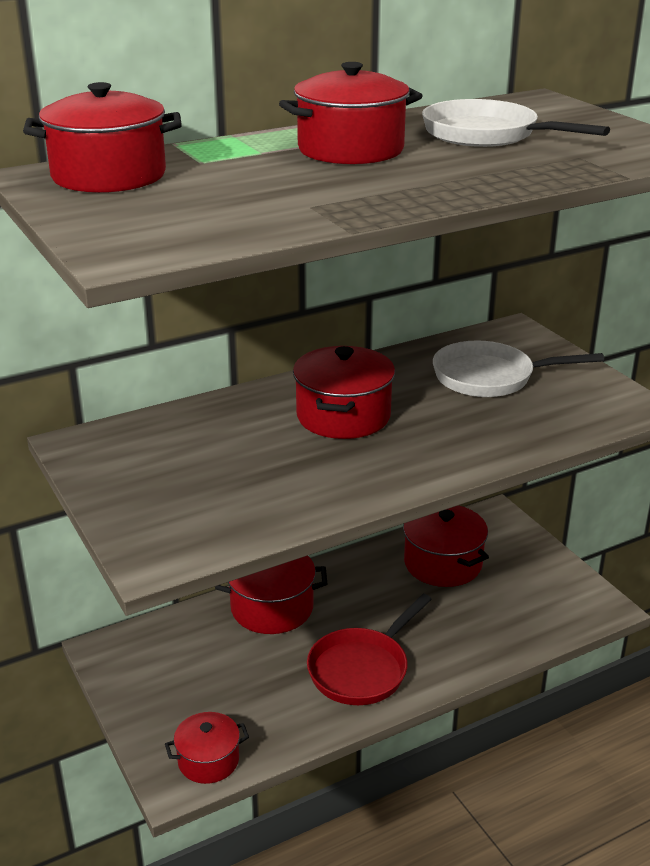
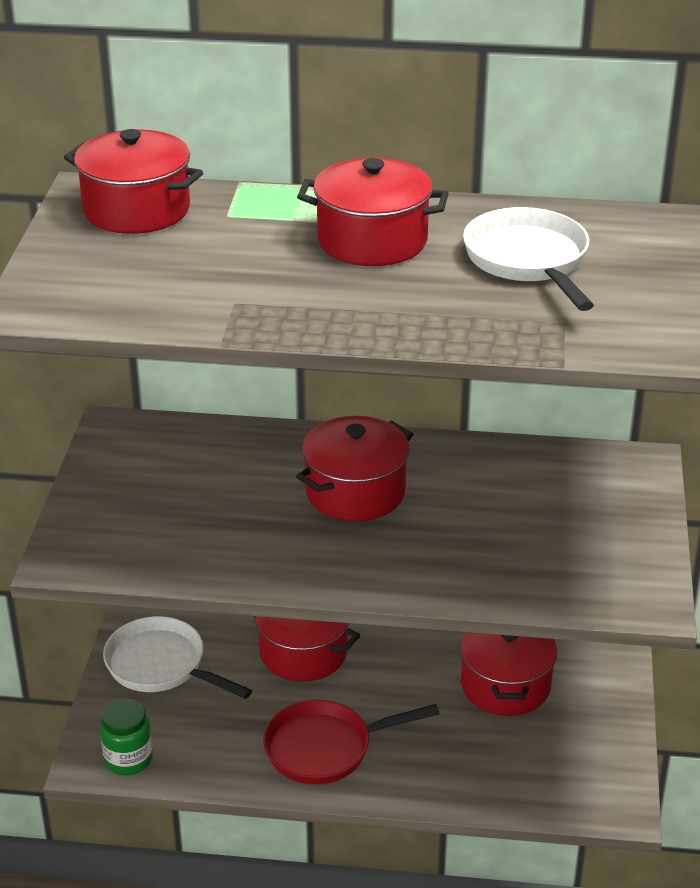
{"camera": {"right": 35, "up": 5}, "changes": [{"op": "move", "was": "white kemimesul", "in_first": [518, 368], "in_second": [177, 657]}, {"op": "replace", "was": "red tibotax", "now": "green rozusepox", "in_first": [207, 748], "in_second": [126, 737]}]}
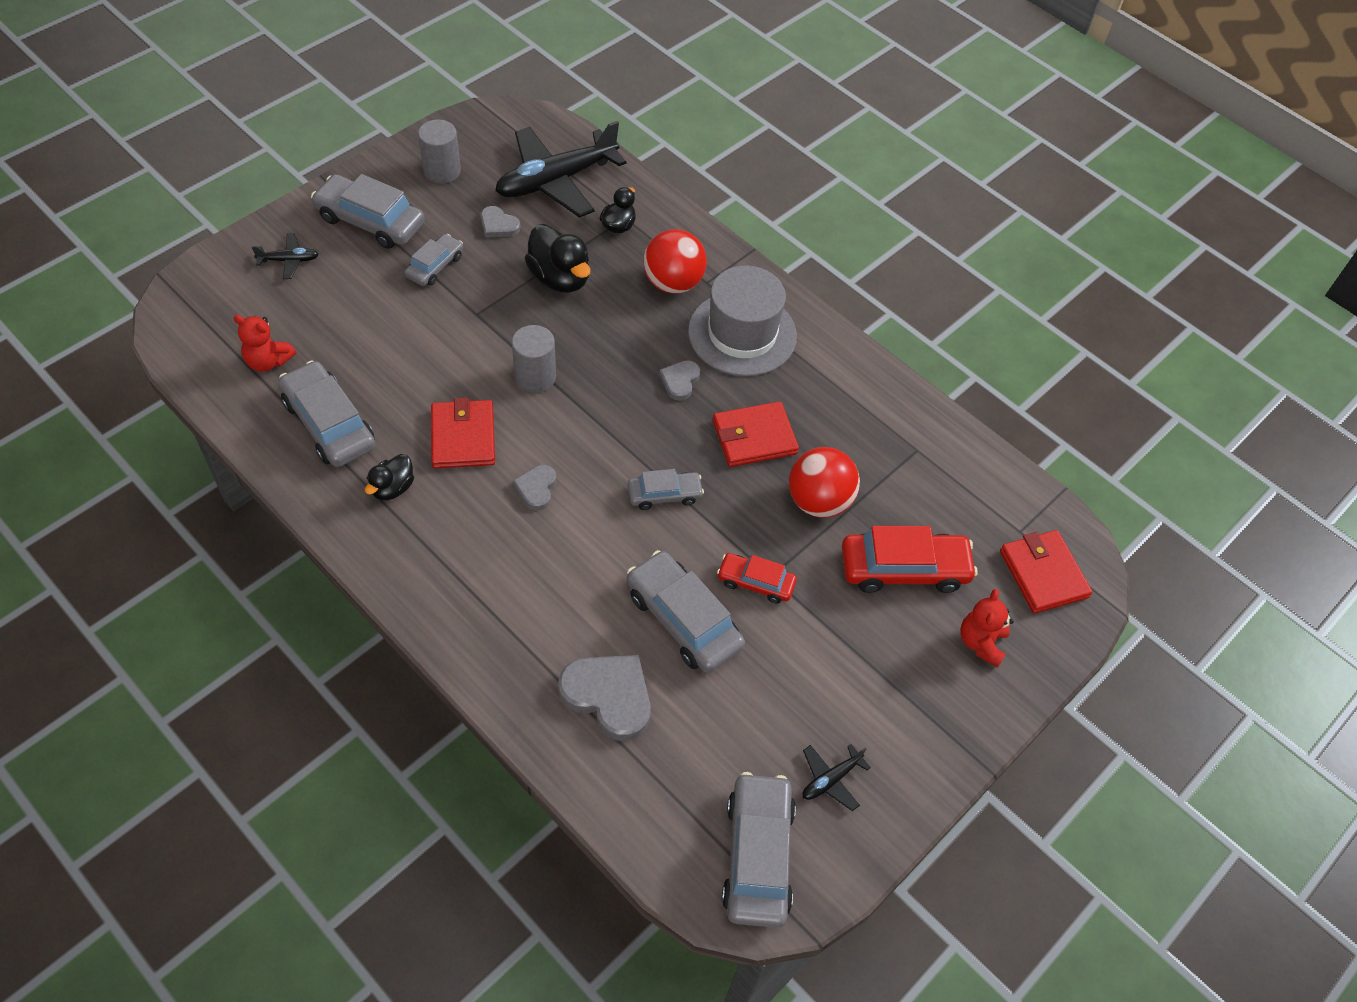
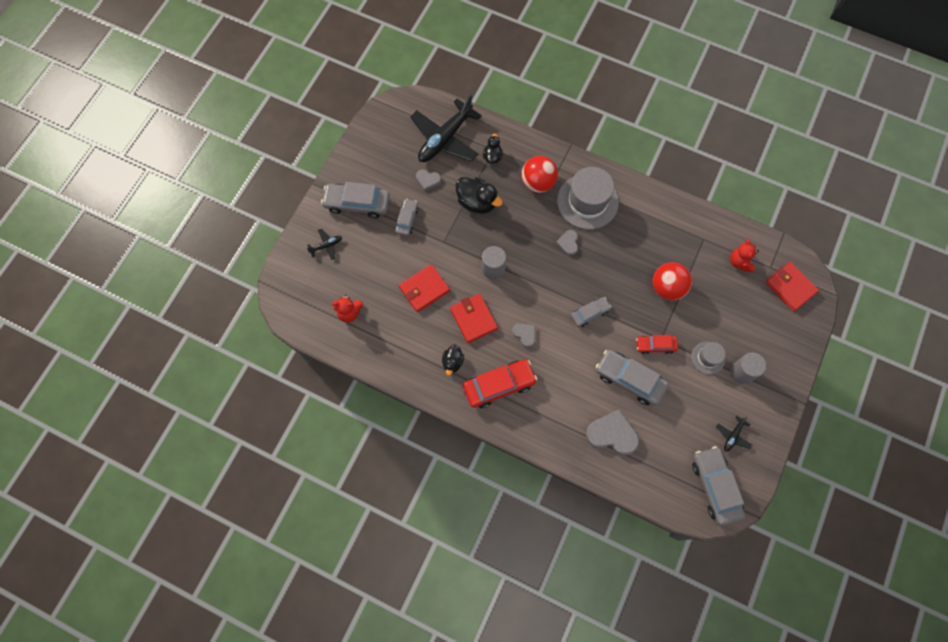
{"camera": {"right": -15, "up": 15}, "changes": [{"op": "delete", "was": "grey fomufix", "in_first": [327, 413]}, {"op": "insert", "now": "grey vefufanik", "in_second": [708, 358]}, {"op": "move", "was": "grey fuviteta", "in_first": [439, 152], "in_second": [748, 368]}, {"op": "move", "was": "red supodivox", "in_first": [756, 434], "in_second": [424, 288]}, {"op": "move", "was": "red fomufix", "in_first": [909, 559], "in_second": [500, 383]}, {"op": "move", "was": "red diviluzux", "in_first": [987, 628], "in_second": [744, 255]}, {"op": "rotate", "was": "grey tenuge", "in_first": [534, 487], "in_second": [523, 335], "clockwise": 150}]}
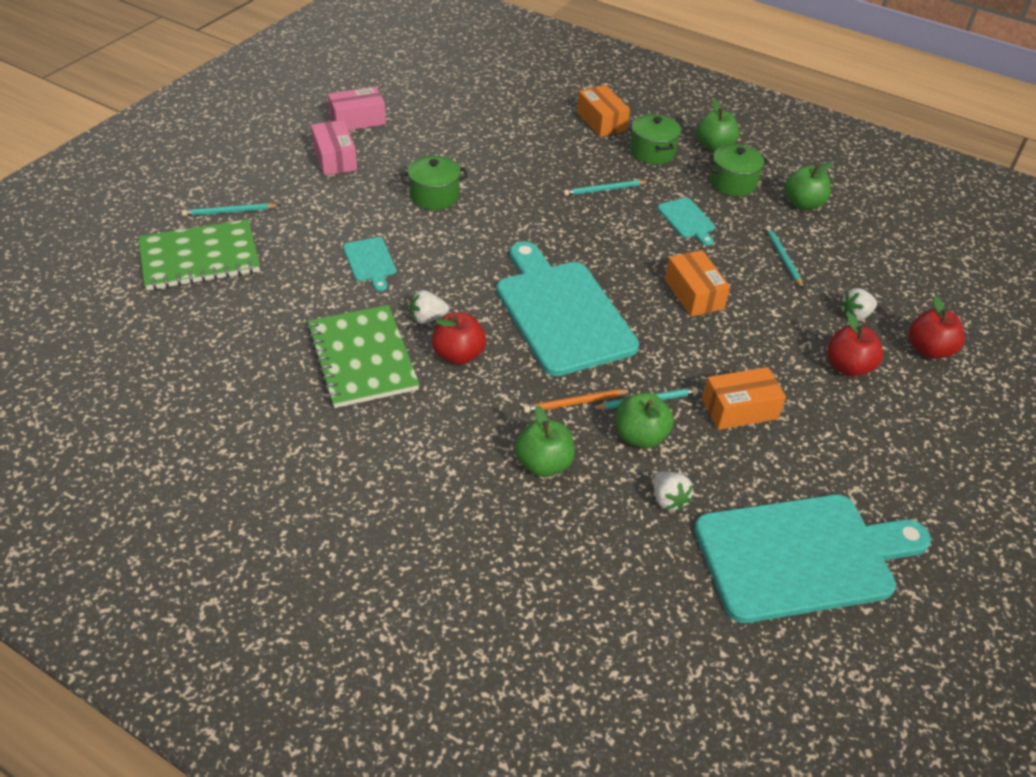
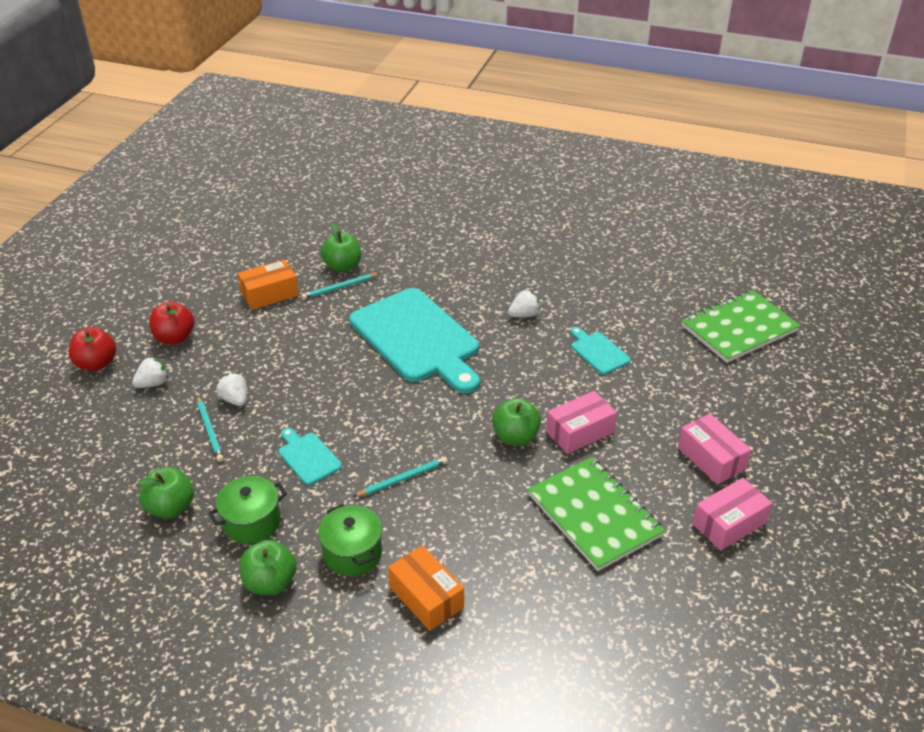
{"camera": {"right": 170, "up": -5}, "changes": [{"op": "delete", "was": "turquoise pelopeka", "in_first": [231, 209]}, {"op": "delete", "was": "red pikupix", "in_first": [459, 338]}, {"op": "delete", "was": "orange pelopeka", "in_first": [577, 401]}, {"op": "delete", "was": "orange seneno", "in_first": [697, 283]}, {"op": "delete", "was": "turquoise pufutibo", "in_first": [812, 559]}, {"op": "move", "was": "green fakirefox", "in_first": [363, 356], "in_second": [596, 514]}, {"op": "move", "was": "green pikupix", "in_first": [545, 441], "in_second": [516, 421]}, {"op": "move", "was": "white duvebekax", "in_first": [673, 491], "in_second": [231, 389]}, {"op": "replace", "was": "green tibotax", "now": "pink seneno", "in_first": [434, 182], "in_second": [581, 422]}]}
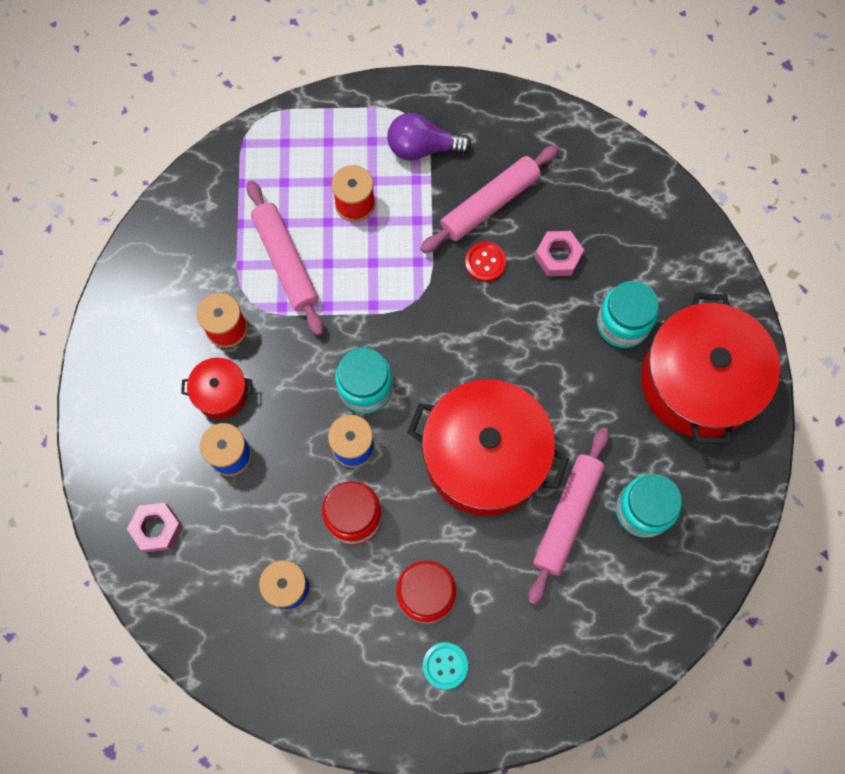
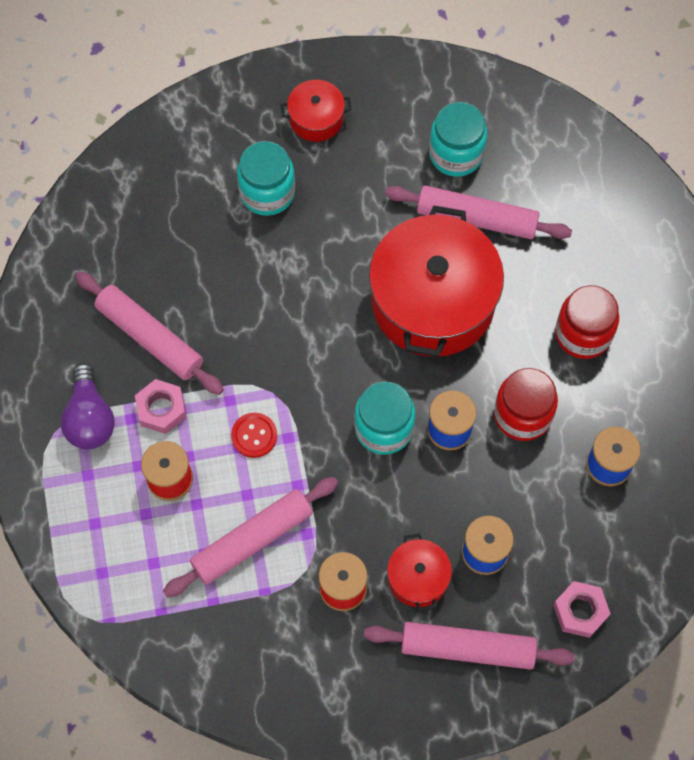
{"camera": {"right": -100, "up": -5}, "changes": [{"op": "delete", "was": "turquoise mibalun", "in_first": [445, 665]}, {"op": "insert", "now": "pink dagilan", "in_second": [469, 646]}, {"op": "move", "was": "red mibalun", "in_first": [485, 262], "in_second": [254, 435]}, {"op": "move", "was": "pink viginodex", "in_first": [559, 253], "in_second": [160, 406]}, {"op": "resize", "was": "red tibotax", "in_first": [710, 369], "in_second": [316, 111], "ratio": 0.46}]}
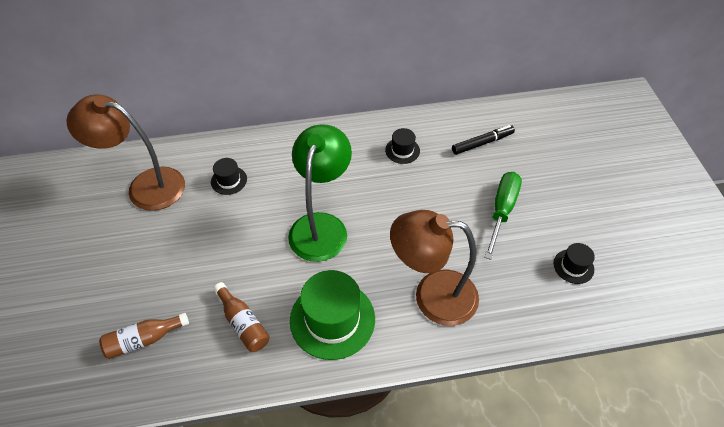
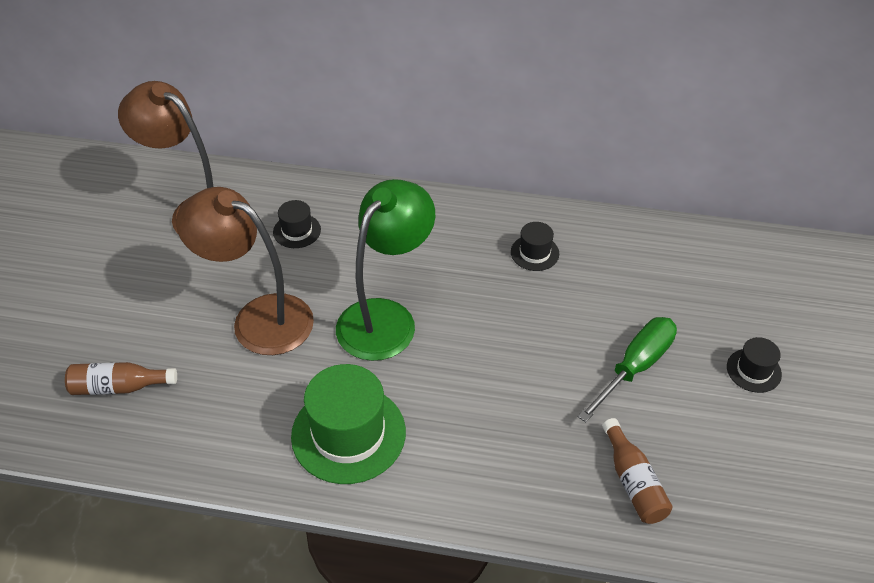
{"camera": {"right": 20, "up": -5}, "changes": [{"op": "delete", "was": "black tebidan", "in_first": [483, 140]}, {"op": "move", "was": "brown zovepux", "in_first": [241, 317], "in_second": [637, 471]}, {"op": "move", "was": "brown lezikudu", "in_first": [434, 268], "in_second": [245, 271]}, {"op": "move", "was": "black vefufanik", "in_first": [574, 263], "in_second": [754, 365]}]}
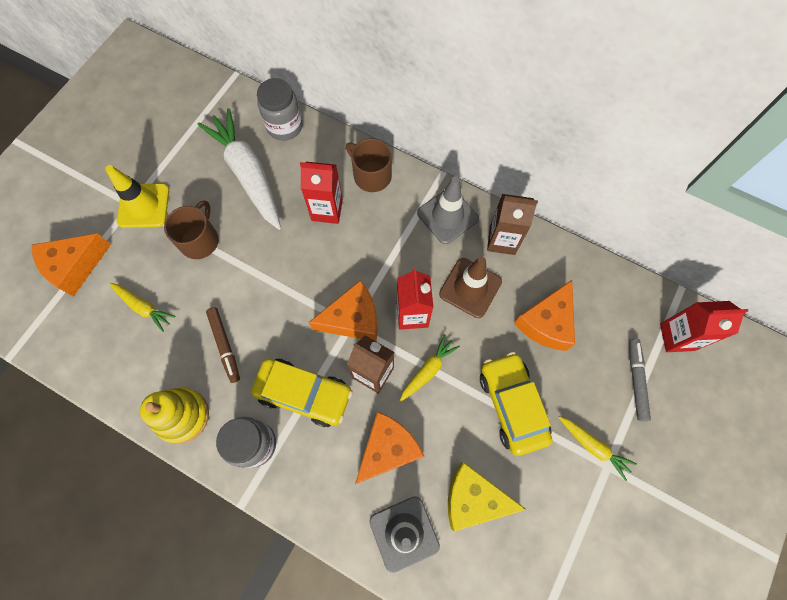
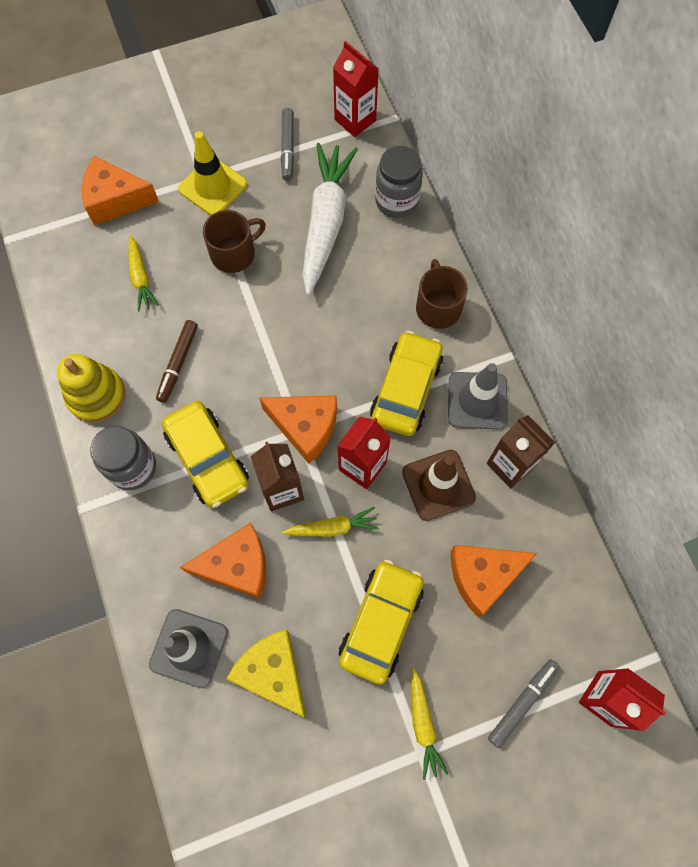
{"camera": {"right": 40, "up": 0}, "changes": [{"op": "insert", "now": "grey tebidan", "in_second": [287, 144]}, {"op": "insert", "now": "yellow fomufix", "in_second": [406, 383]}, {"op": "move", "was": "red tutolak", "in_first": [321, 193], "in_second": [356, 89]}]}
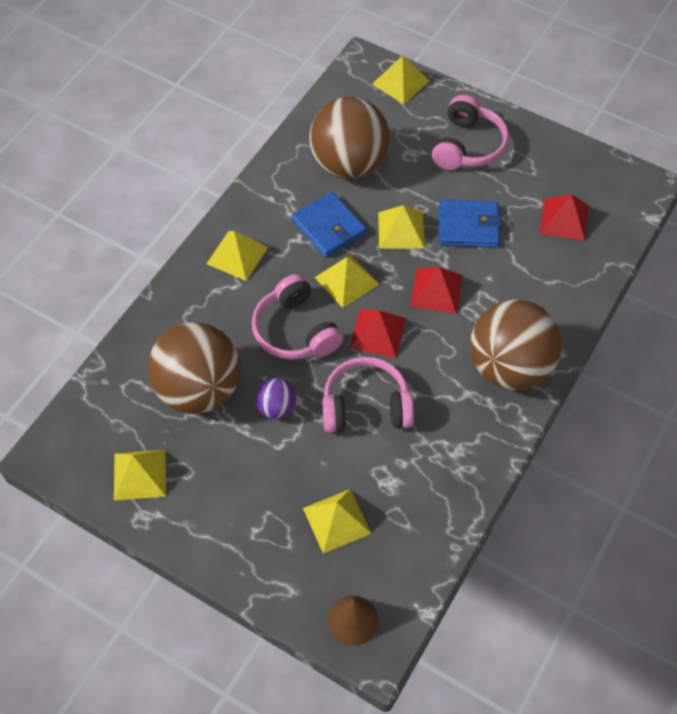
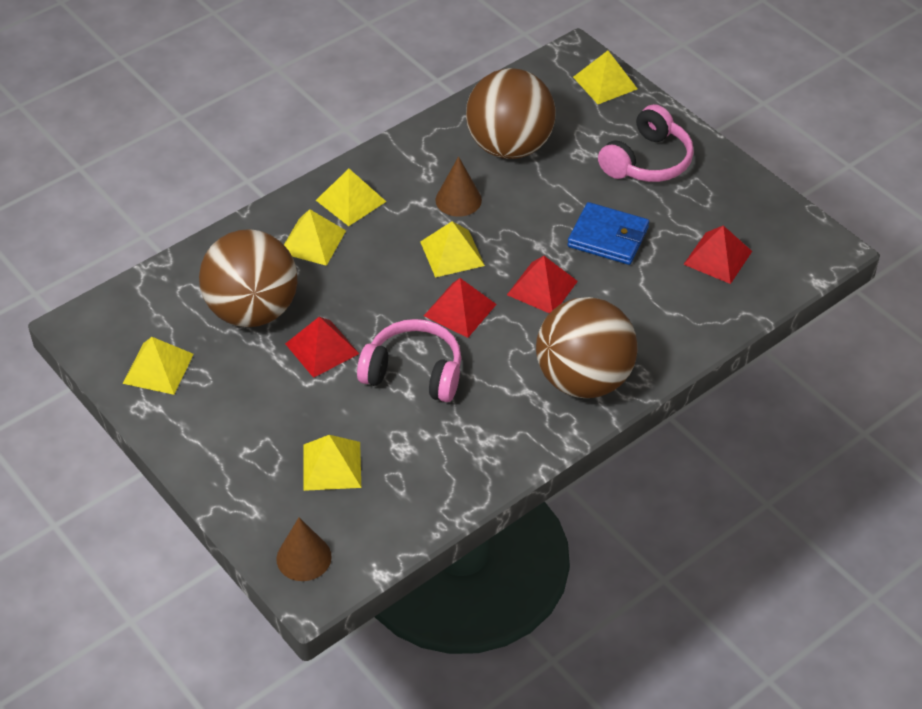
{"camera": {"right": 20, "up": -10}, "changes": [{"op": "delete", "was": "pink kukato", "in_first": [297, 317]}, {"op": "move", "was": "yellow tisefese", "in_first": [401, 227], "in_second": [315, 237]}, {"op": "replace", "was": "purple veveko", "now": "red tisefese", "in_first": [275, 398], "in_second": [322, 347]}, {"op": "replace", "was": "blue supodivox", "now": "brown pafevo", "in_first": [329, 225], "in_second": [458, 186]}]}
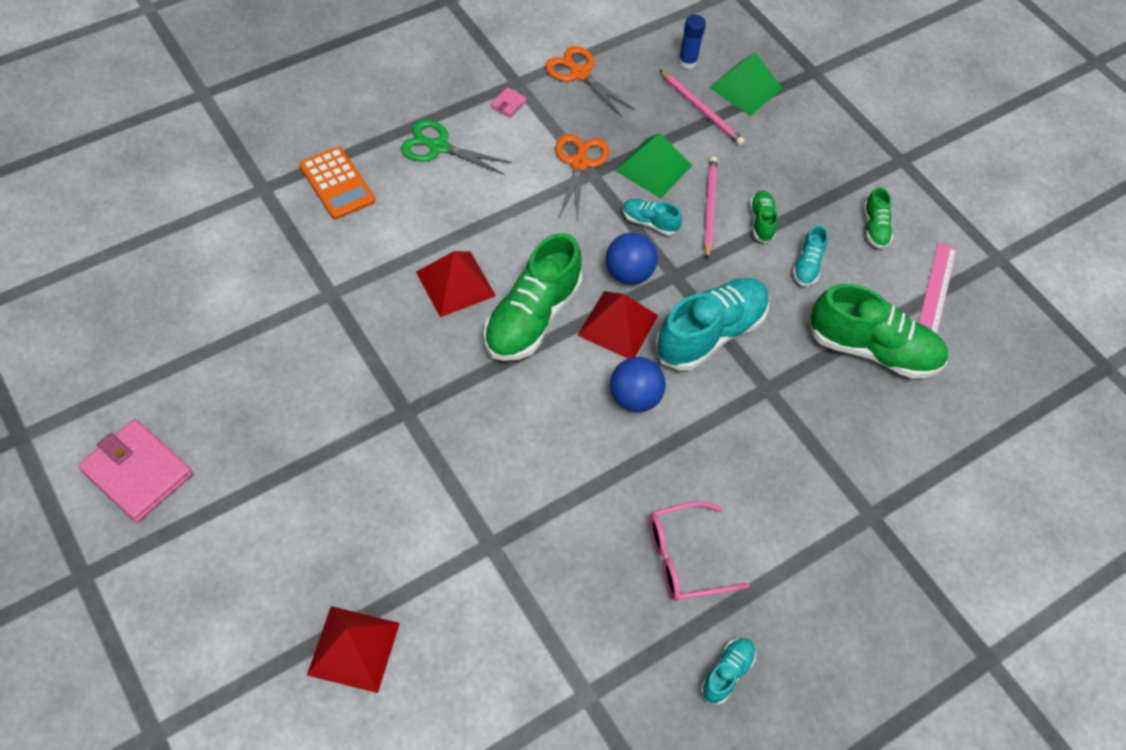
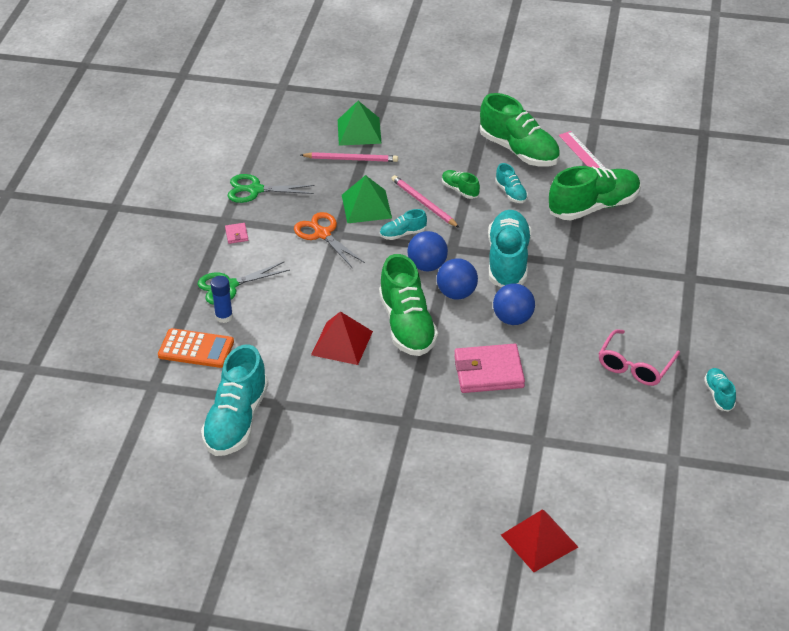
{"camera": {"right": -40, "up": -15}, "changes": [{"op": "insert", "now": "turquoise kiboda", "in_second": [235, 400]}, {"op": "move", "was": "pink supodivox", "in_first": [135, 471], "in_second": [489, 368]}, {"op": "move", "was": "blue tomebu", "in_first": [692, 41], "in_second": [222, 299]}, {"op": "replace", "was": "red tisefese", "now": "blue veveko", "in_first": [617, 324], "in_second": [457, 279]}, {"op": "recolor", "was": "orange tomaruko", "now": "green tomaruko", "in_first": [590, 81], "in_second": [271, 188]}, {"op": "resize", "was": "green kiboda", "in_first": [878, 218], "in_second": [520, 129], "ratio": 2.11}]}
